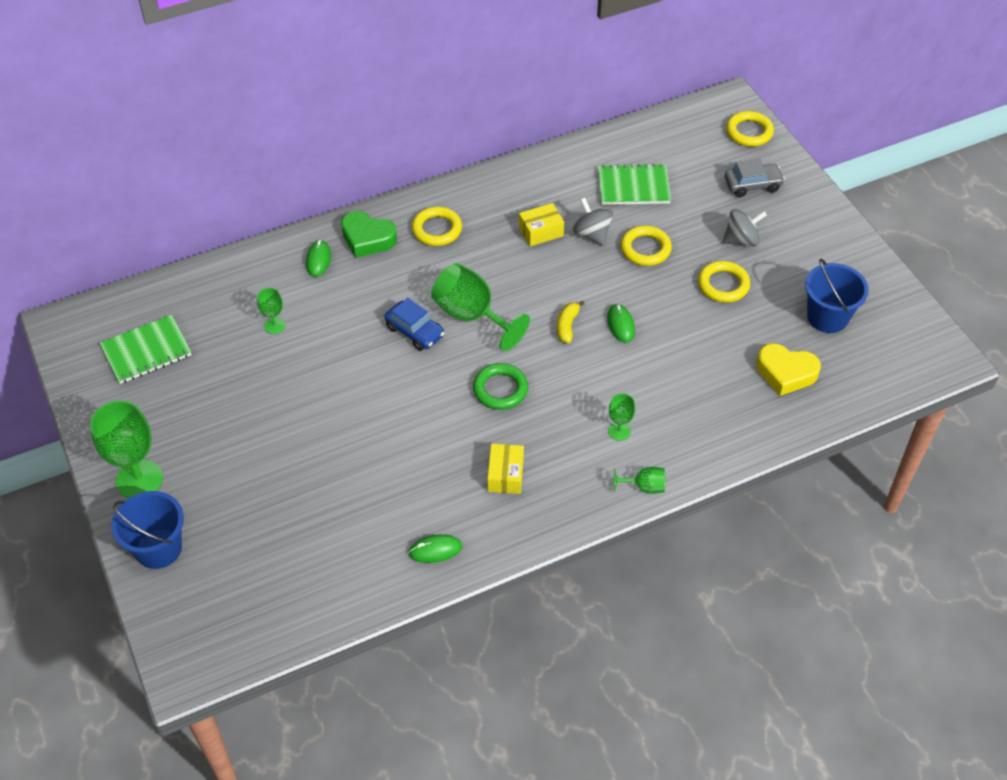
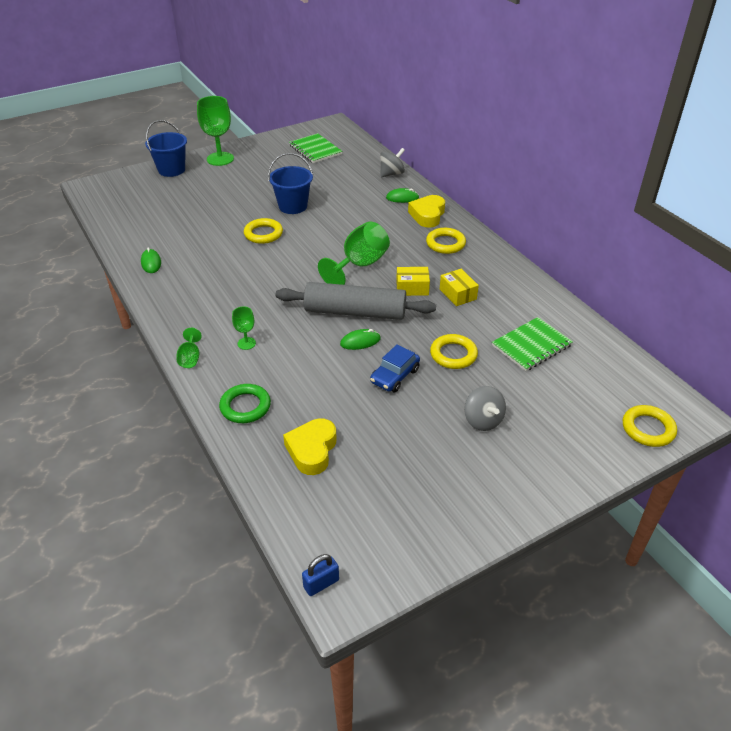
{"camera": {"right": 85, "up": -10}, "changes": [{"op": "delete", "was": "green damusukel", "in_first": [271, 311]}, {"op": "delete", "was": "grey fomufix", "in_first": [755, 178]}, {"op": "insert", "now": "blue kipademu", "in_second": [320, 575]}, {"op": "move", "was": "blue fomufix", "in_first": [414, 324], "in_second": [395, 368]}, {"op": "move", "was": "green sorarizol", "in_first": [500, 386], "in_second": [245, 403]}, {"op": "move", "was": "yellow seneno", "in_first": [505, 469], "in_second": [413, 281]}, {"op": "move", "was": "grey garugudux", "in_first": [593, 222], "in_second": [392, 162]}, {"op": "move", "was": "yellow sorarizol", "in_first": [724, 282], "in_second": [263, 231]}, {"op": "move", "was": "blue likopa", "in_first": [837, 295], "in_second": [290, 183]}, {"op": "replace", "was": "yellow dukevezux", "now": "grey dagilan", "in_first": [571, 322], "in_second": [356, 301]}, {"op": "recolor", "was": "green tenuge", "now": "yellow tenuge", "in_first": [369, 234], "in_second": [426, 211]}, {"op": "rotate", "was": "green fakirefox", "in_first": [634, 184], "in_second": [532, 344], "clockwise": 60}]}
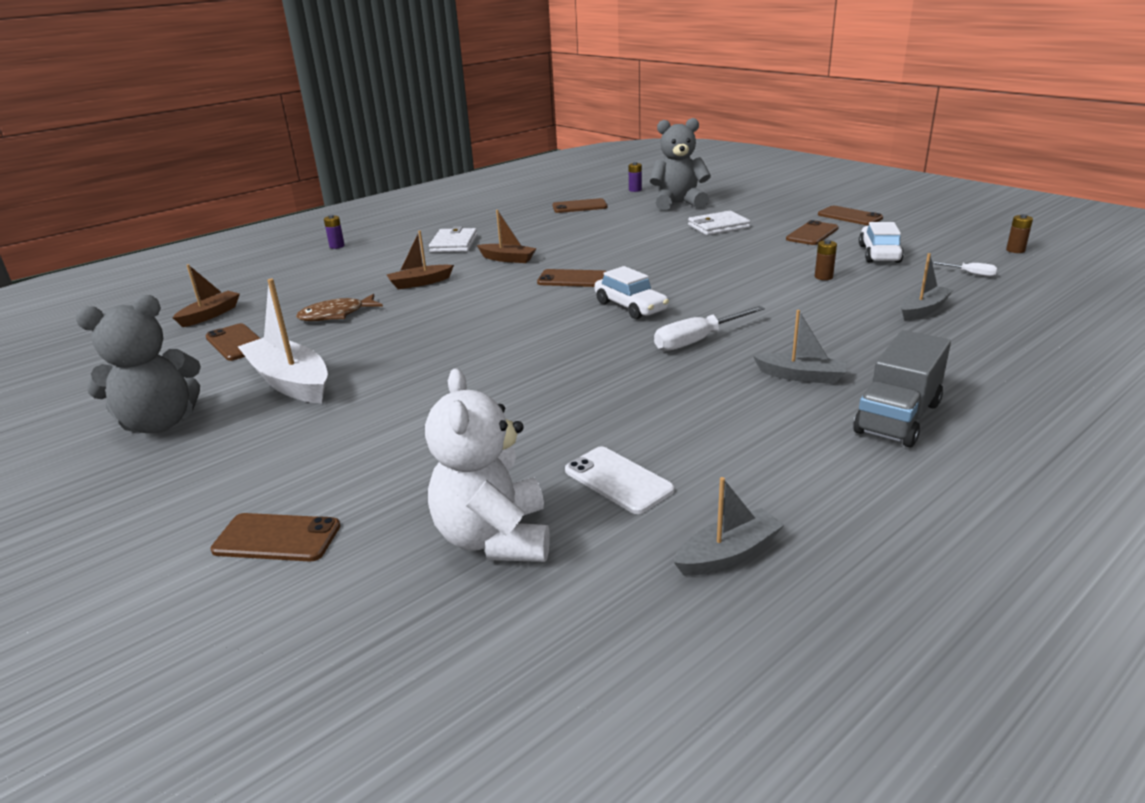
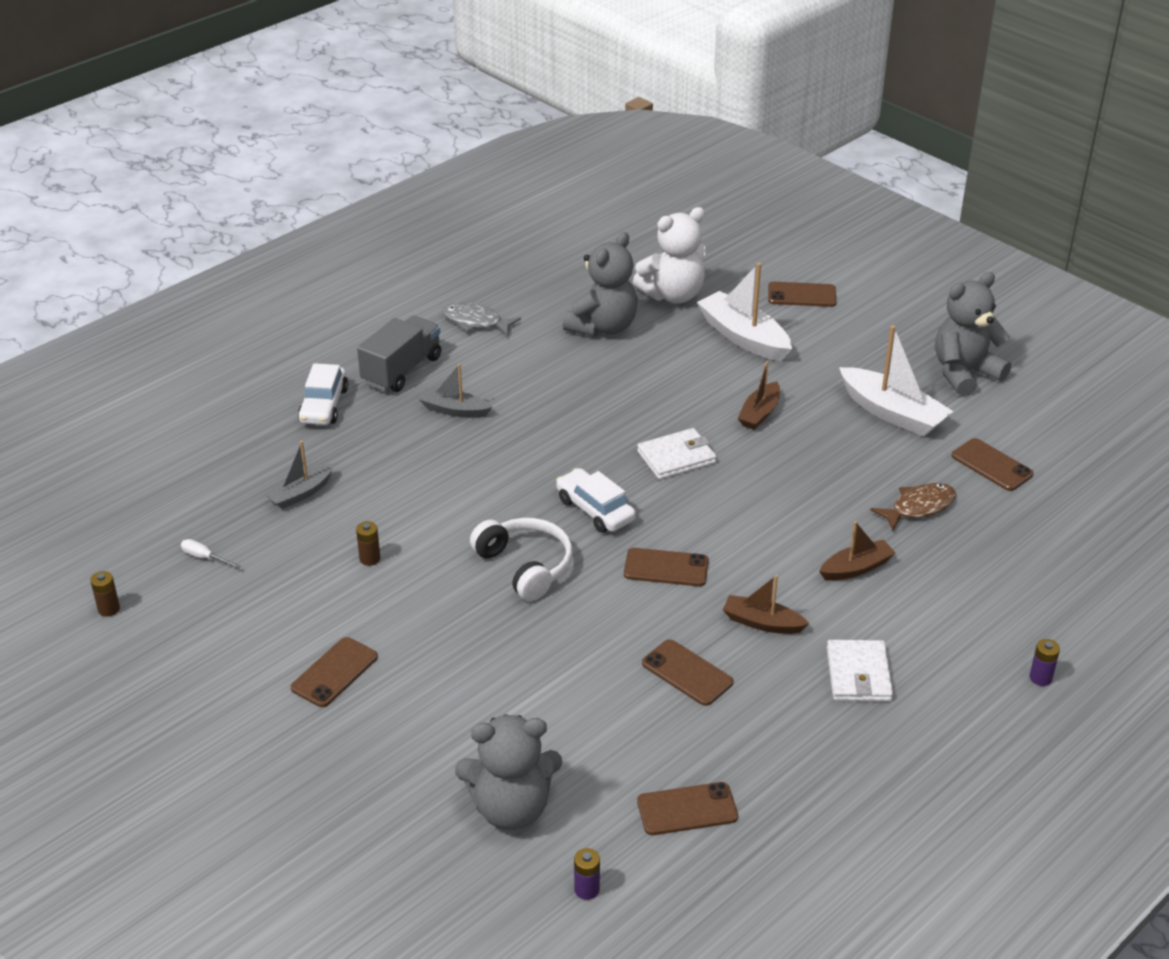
{"camera": {"right": 175, "up": 10}, "changes": [{"op": "delete", "was": "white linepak", "in_first": [709, 328]}, {"op": "delete", "was": "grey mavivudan", "in_first": [729, 526]}, {"op": "insert", "now": "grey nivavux", "in_second": [481, 319]}, {"op": "insert", "now": "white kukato", "in_second": [521, 559]}, {"op": "insert", "now": "white mavivudan", "in_second": [744, 312]}, {"op": "move", "was": "brown mavivudan", "in_first": [206, 295], "in_second": [758, 395]}, {"op": "move", "was": "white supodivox", "in_first": [719, 223], "in_second": [676, 454]}, {"op": "move", "was": "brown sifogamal", "in_first": [850, 215], "in_second": [687, 672]}, {"op": "move", "was": "white fomufix", "in_first": [881, 242], "in_second": [323, 394]}, {"op": "replace", "was": "white sifogamal", "now": "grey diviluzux", "in_first": [620, 480], "in_second": [600, 284]}, {"op": "rotate", "was": "white diviluzux", "in_first": [487, 465], "in_second": [669, 255], "clockwise": 75}]}
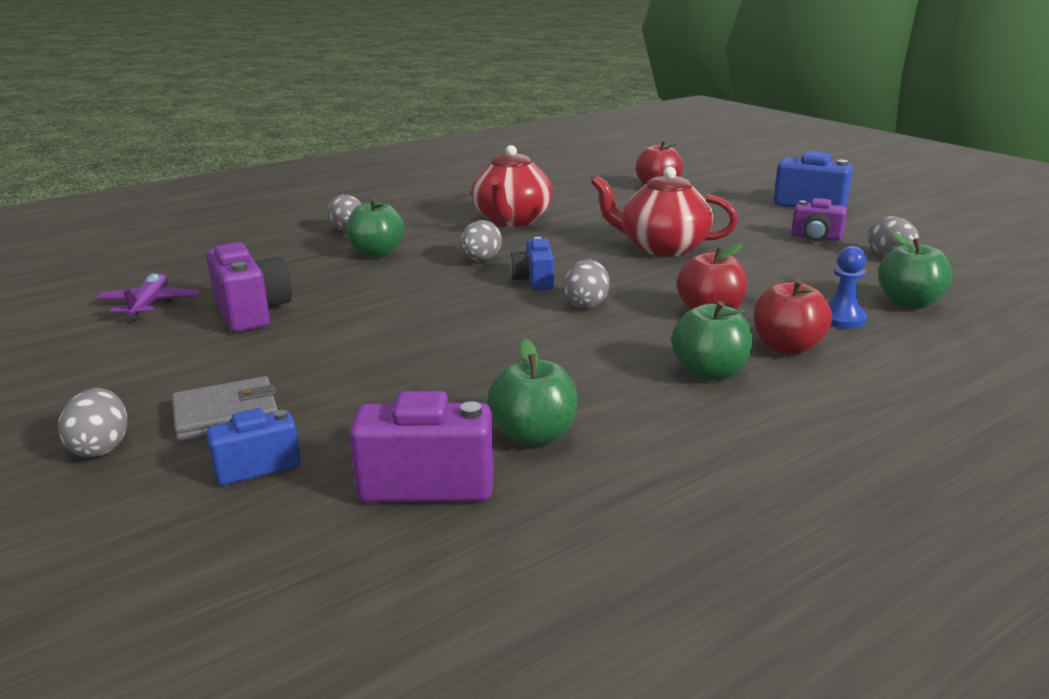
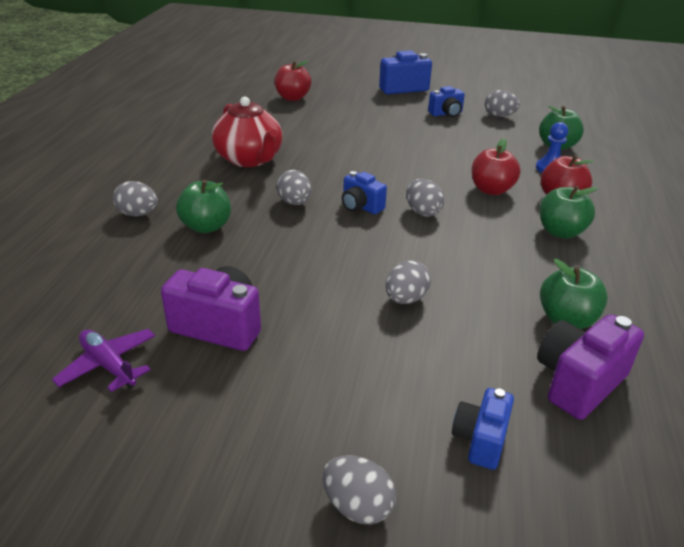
{"camera": {"right": -45, "up": 10}, "changes": [{"op": "delete", "was": "grey supodivox", "in_first": [225, 408]}, {"op": "delete", "was": "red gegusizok", "in_first": [664, 212]}, {"op": "insert", "now": "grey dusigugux", "in_second": [408, 282]}, {"op": "recolor", "was": "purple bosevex", "now": "blue bosevex", "in_first": [819, 219], "in_second": [446, 101]}]}
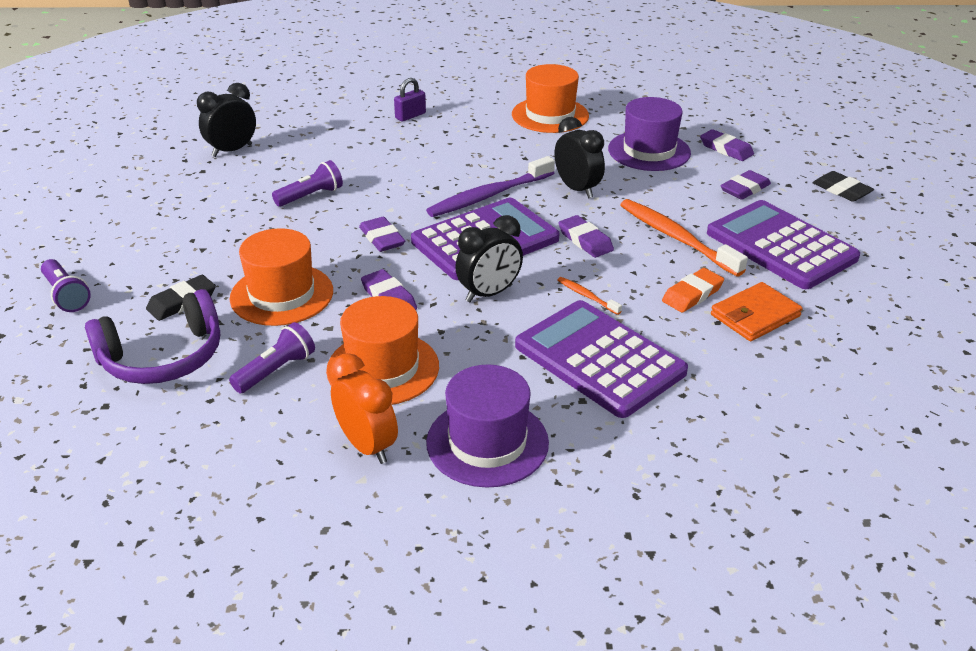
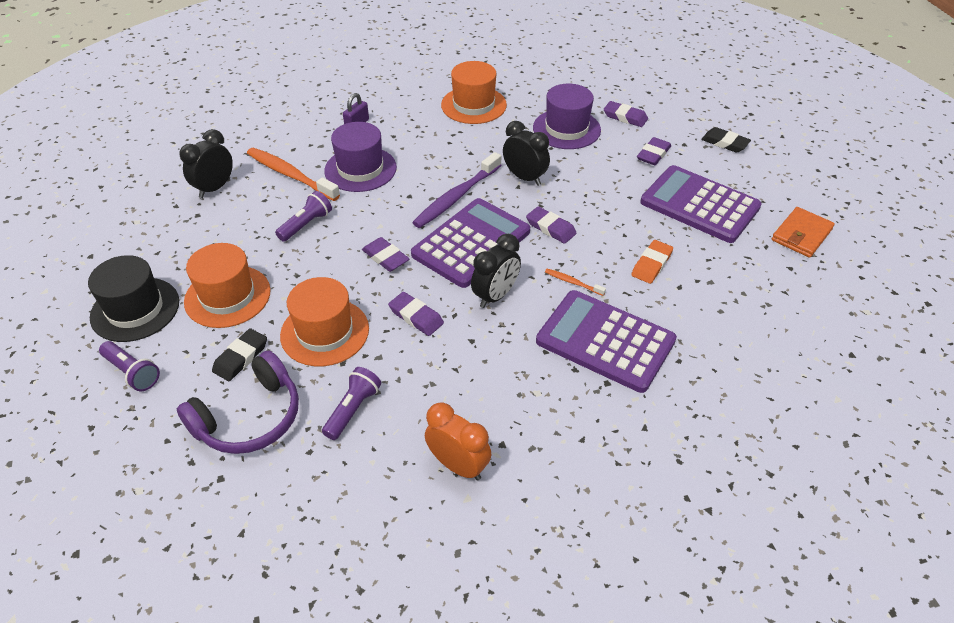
{"camera": {"right": -15, "up": 10}, "changes": [{"op": "insert", "now": "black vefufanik", "in_second": [133, 298]}, {"op": "move", "was": "orange vefufanik", "in_first": [382, 350], "in_second": [227, 285]}, {"op": "move", "was": "purple vefufanik", "in_first": [487, 426], "in_second": [360, 157]}, {"op": "move", "was": "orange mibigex", "in_first": [684, 237], "in_second": [293, 174]}, {"op": "move", "was": "orange supodivox", "in_first": [757, 311], "in_second": [803, 232]}]}
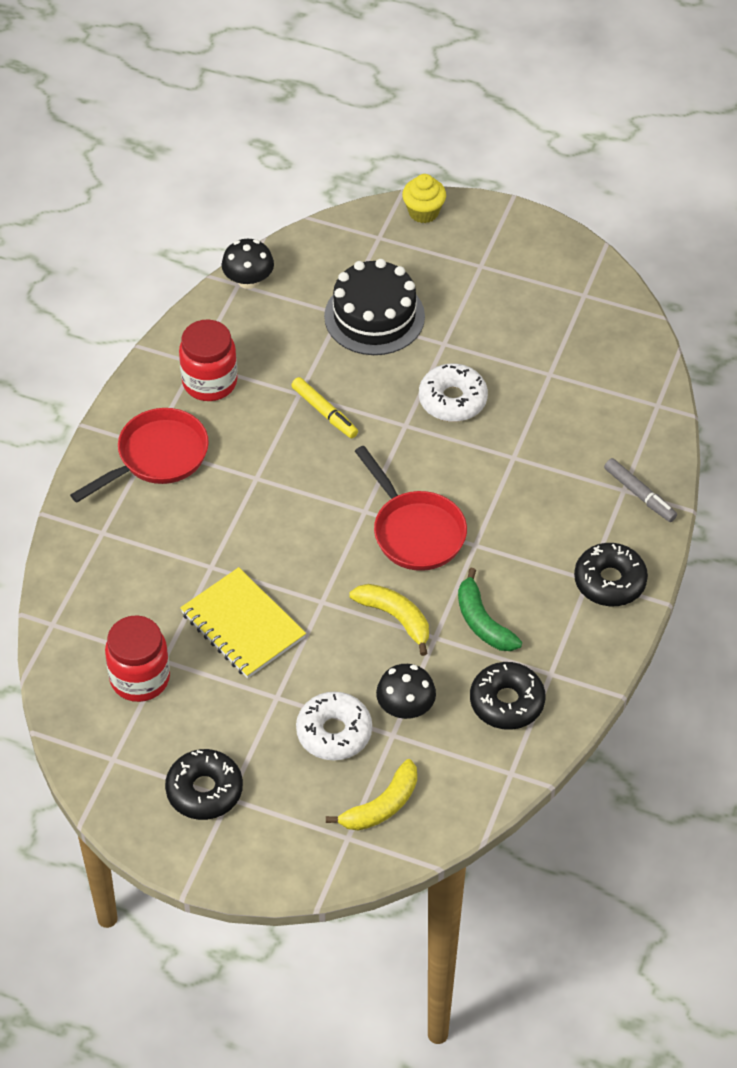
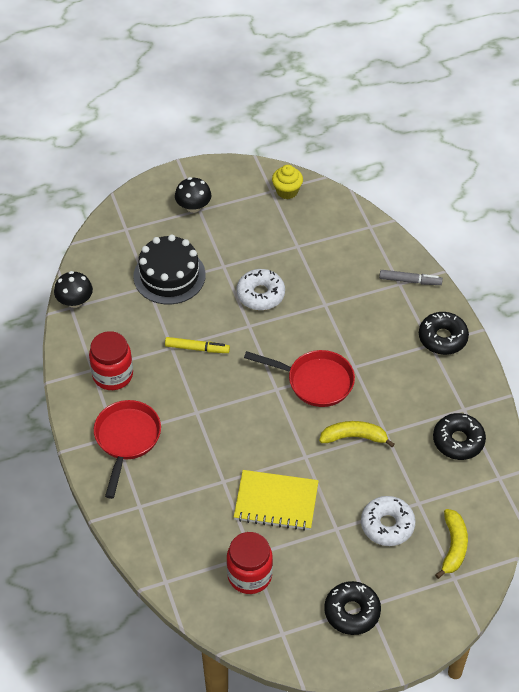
{"camera": {"right": -40, "up": 0}, "changes": [{"op": "delete", "was": "green dukevezux", "in_first": [490, 609]}, {"op": "move", "was": "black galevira", "in_first": [406, 691], "in_second": [193, 195]}, {"op": "move", "was": "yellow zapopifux", "in_first": [424, 198], "in_second": [287, 182]}]}
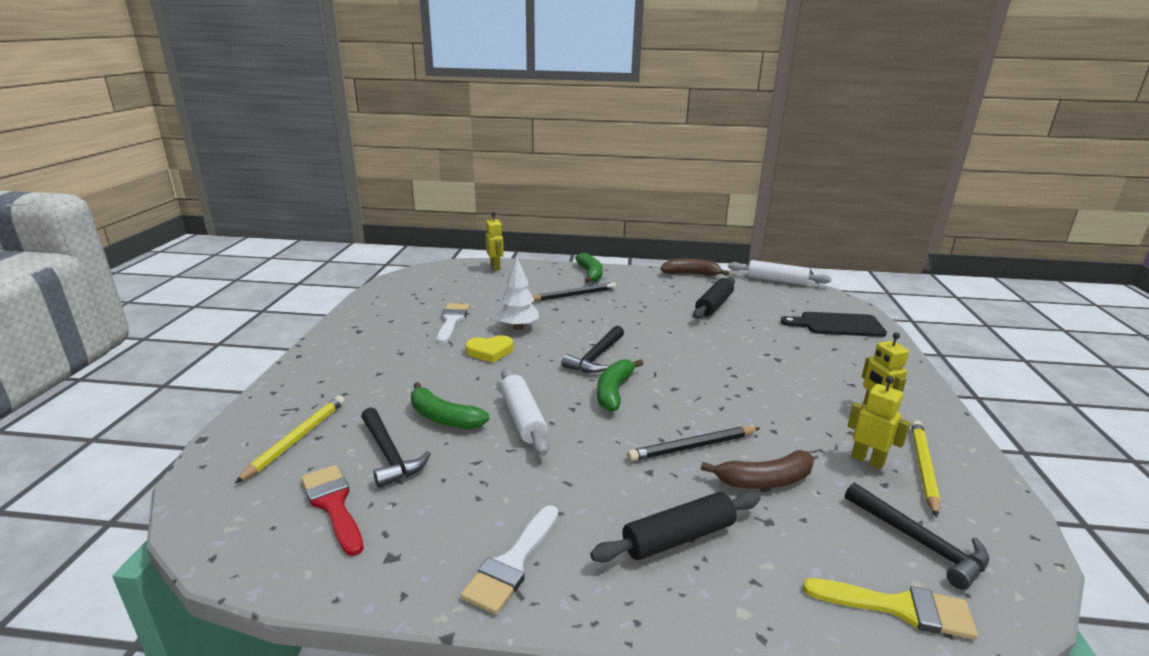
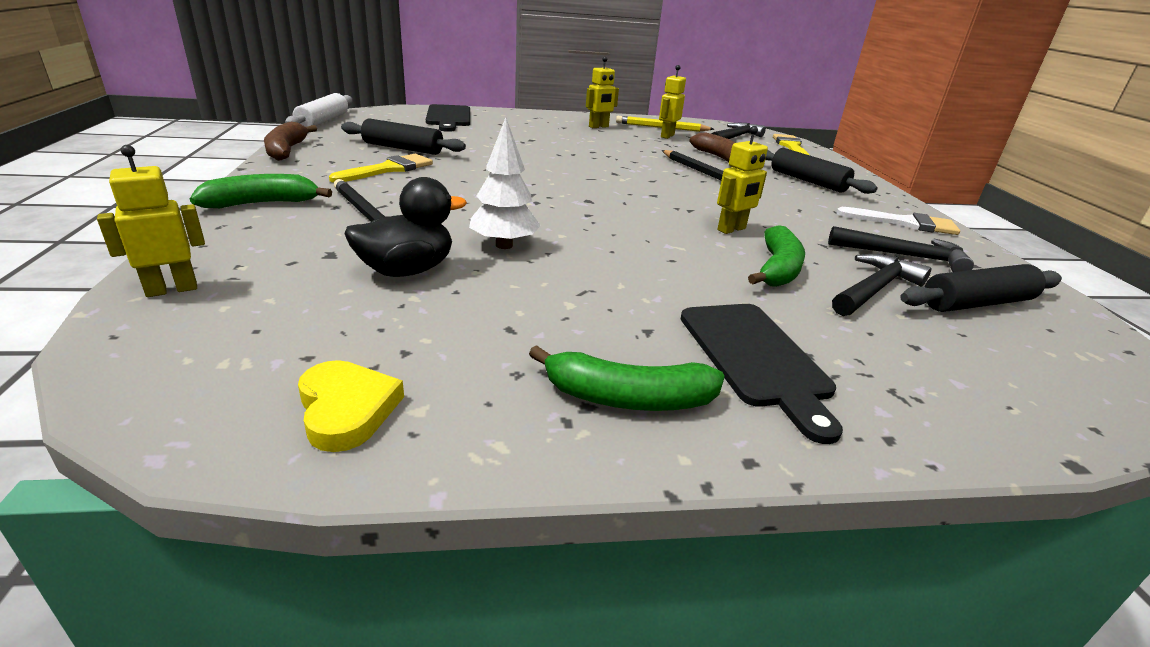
{"camera": {"right": -105, "up": 5}, "changes": [{"op": "delete", "was": "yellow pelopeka", "in_first": [290, 439]}, {"op": "delete", "was": "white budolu", "in_first": [453, 323]}, {"op": "insert", "now": "yellow budolu", "in_second": [381, 168]}, {"op": "insert", "now": "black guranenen", "in_second": [406, 227]}, {"op": "insert", "now": "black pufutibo", "in_second": [762, 374]}, {"op": "move", "was": "yellow tenuge", "in_first": [489, 349], "in_second": [351, 406]}, {"op": "move", "was": "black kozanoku", "in_first": [592, 349], "in_second": [901, 249]}, {"op": "move", "was": "green dukevezux", "in_first": [620, 385], "in_second": [627, 378]}, {"op": "replace", "was": "red budolu", "now": "black dagilan", "in_first": [332, 510], "in_second": [981, 288]}, {"op": "replace", "was": "white dagilan", "now": "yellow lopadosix", "in_first": [524, 412], "in_second": [742, 180]}]}
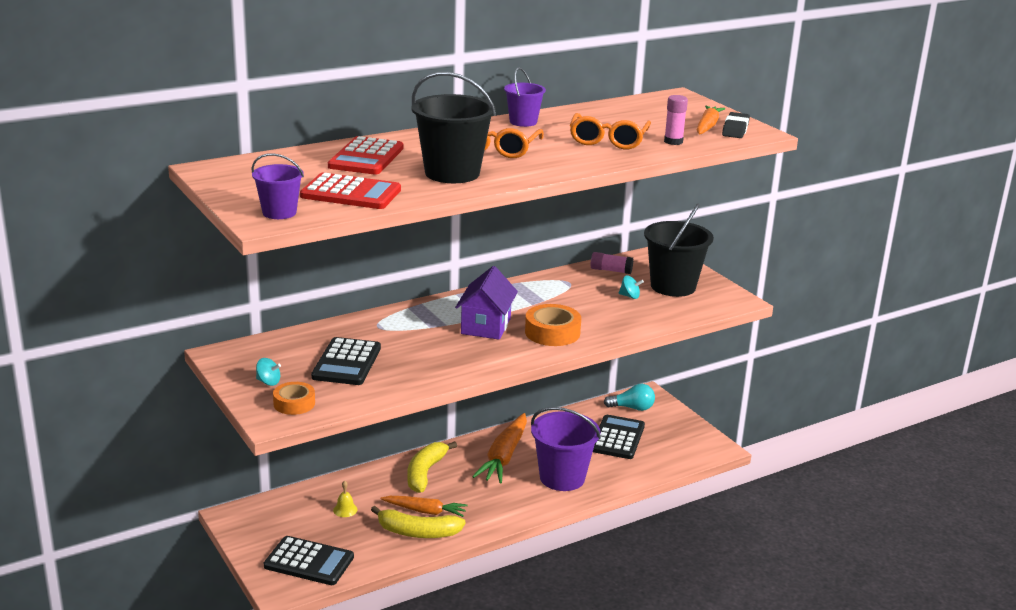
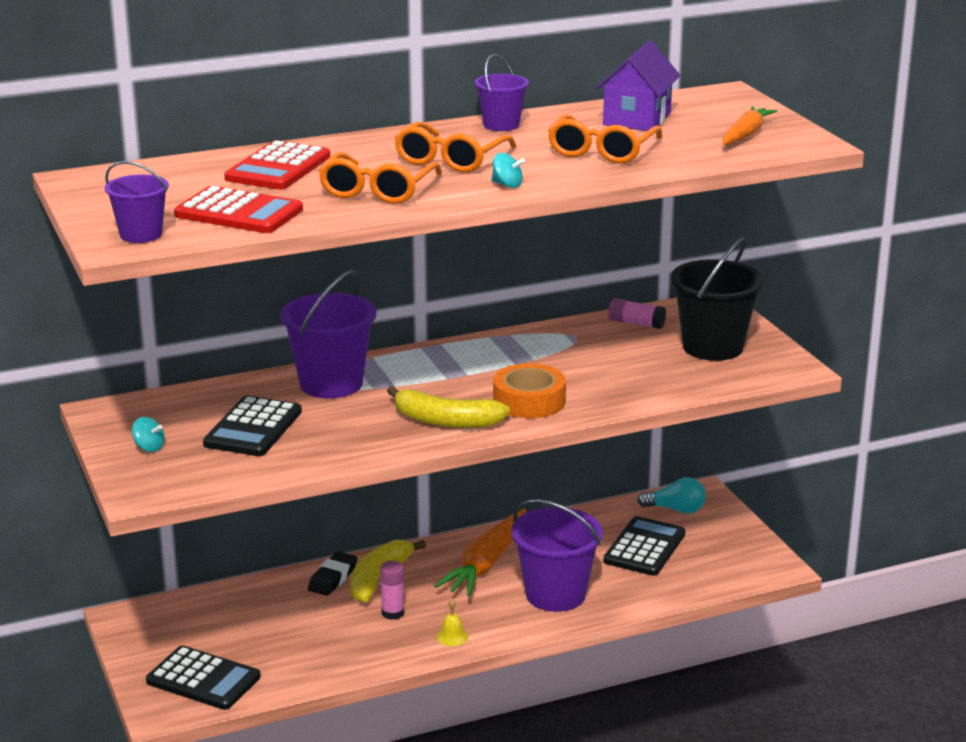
{"camera": {"right": 10, "up": 0}, "changes": [{"op": "delete", "was": "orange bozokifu", "in_first": [294, 398]}, {"op": "delete", "was": "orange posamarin", "in_first": [424, 506]}, {"op": "insert", "now": "purple likopa", "in_second": [328, 334]}, {"op": "move", "was": "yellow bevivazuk", "in_first": [345, 499], "in_second": [452, 622]}, {"op": "move", "was": "yellow dukevezux", "in_first": [418, 522], "in_second": [448, 407]}, {"op": "move", "was": "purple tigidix", "in_first": [486, 303], "in_second": [638, 85]}, {"op": "move", "was": "turquoise garugudux", "in_first": [631, 287], "in_second": [508, 170]}, {"op": "move", "was": "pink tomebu", "in_first": [676, 120], "in_second": [392, 590]}, {"op": "move", "was": "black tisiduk", "in_first": [736, 125], "in_second": [332, 573]}, {"op": "replace", "was": "black likopa", "now": "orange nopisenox", "in_first": [454, 127], "in_second": [380, 178]}]}
